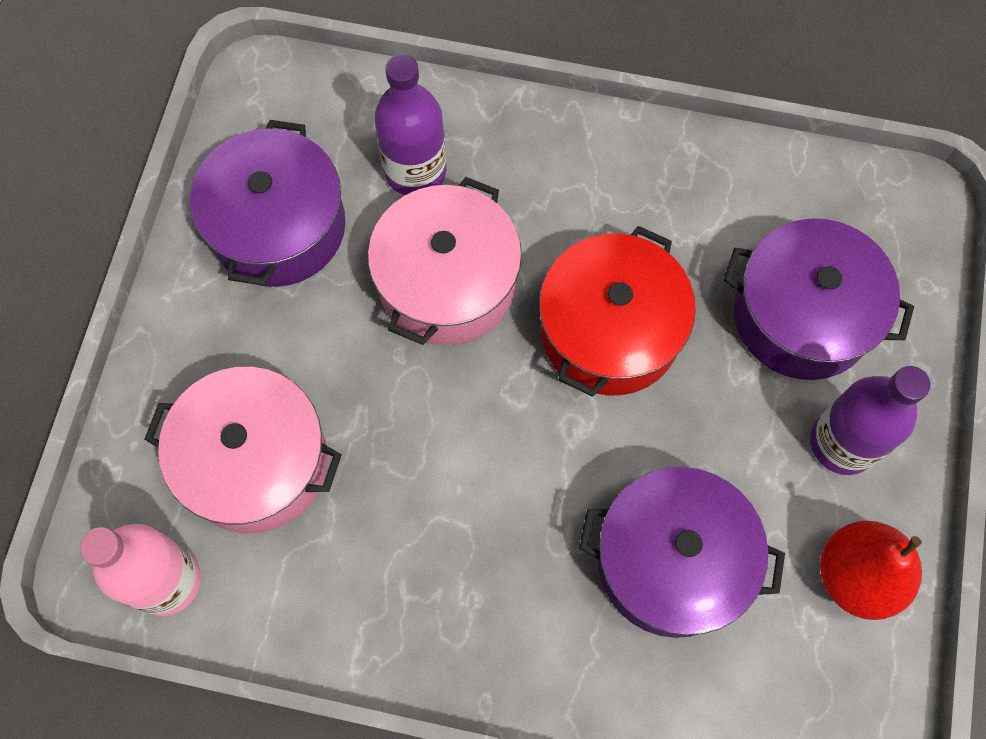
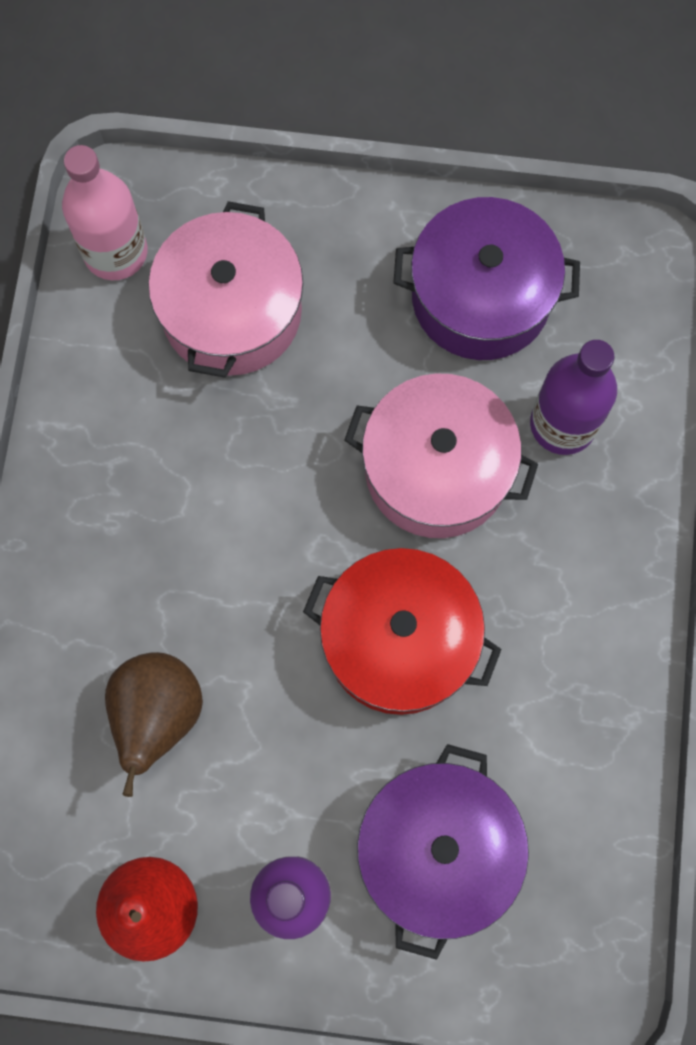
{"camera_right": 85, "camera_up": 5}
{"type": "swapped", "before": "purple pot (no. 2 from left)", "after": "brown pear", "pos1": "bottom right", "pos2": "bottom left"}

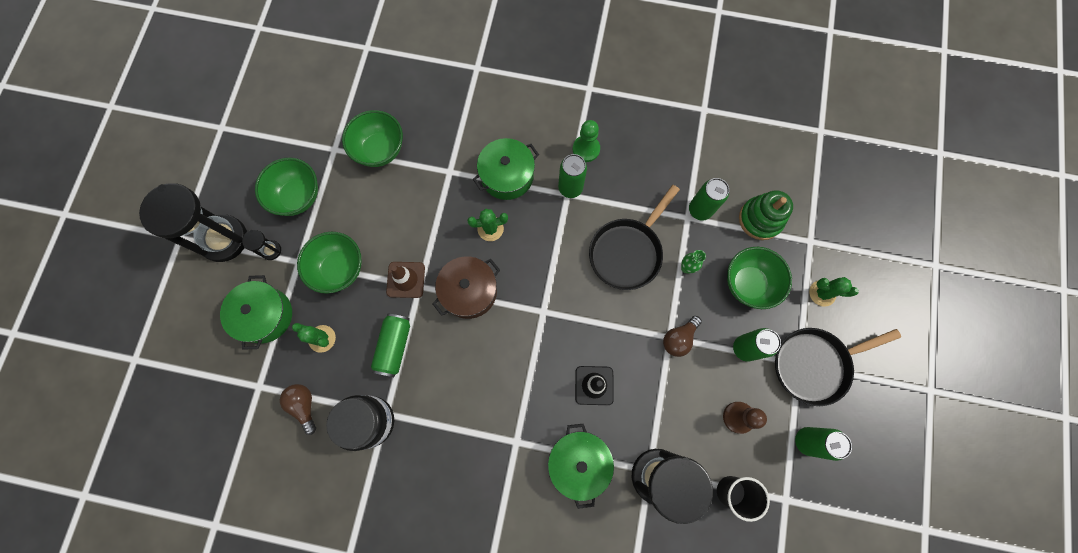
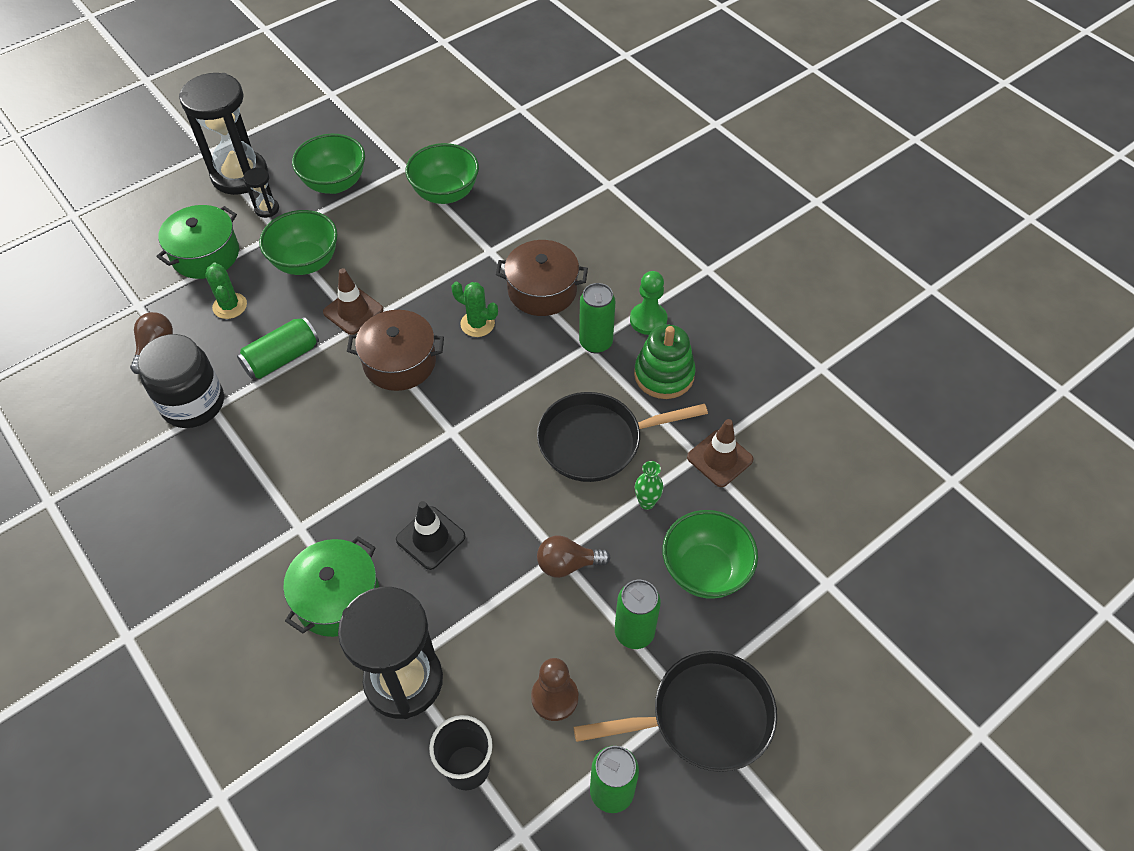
{"camera_right": 40, "camera_up": -20}
{"type": "repainted", "before": "green pot (no. 2 from left)", "after": "brown pot (no. 2 from left)", "pos1": "top centre", "pos2": "top centre"}
{"type": "swapped", "before": "green can (no. 3 from left)", "after": "brown traffic cone (no. 2 from left)", "pos1": "centre", "pos2": "centre"}
{"type": "shifted", "before": "green stacking toy", "pos1": "middle right", "pos2": "centre"}
{"type": "rotated", "before": "black pan (no. 2 from left)", "pos1": "middle right", "pos2": "bottom centre", "turn": 150}
{"type": "gone", "before": "green cactus (no. 3 from left)", "pos1": "middle right"}

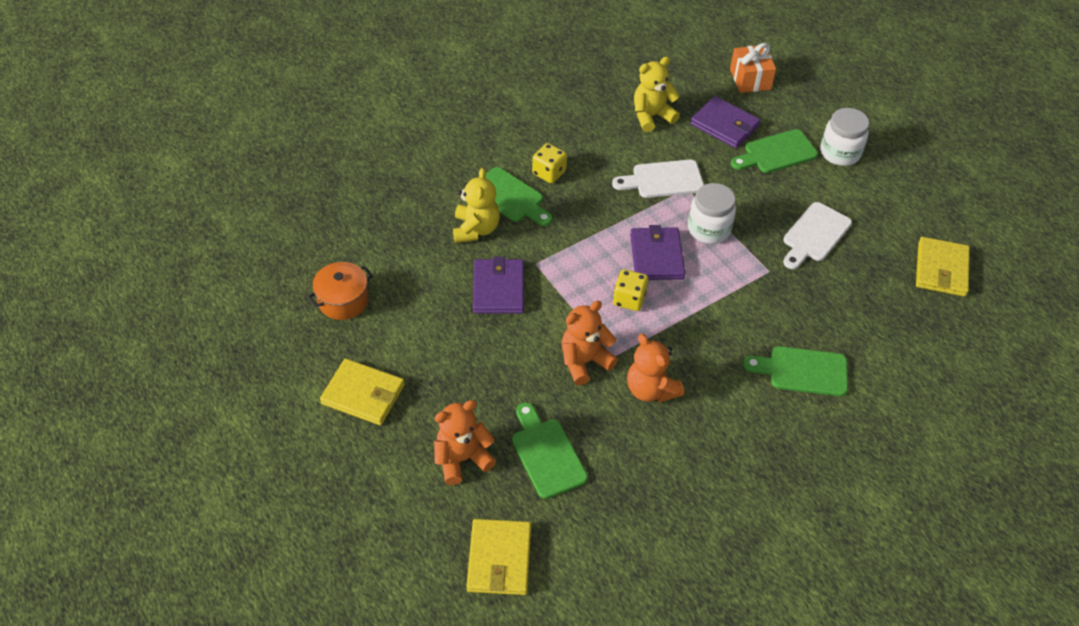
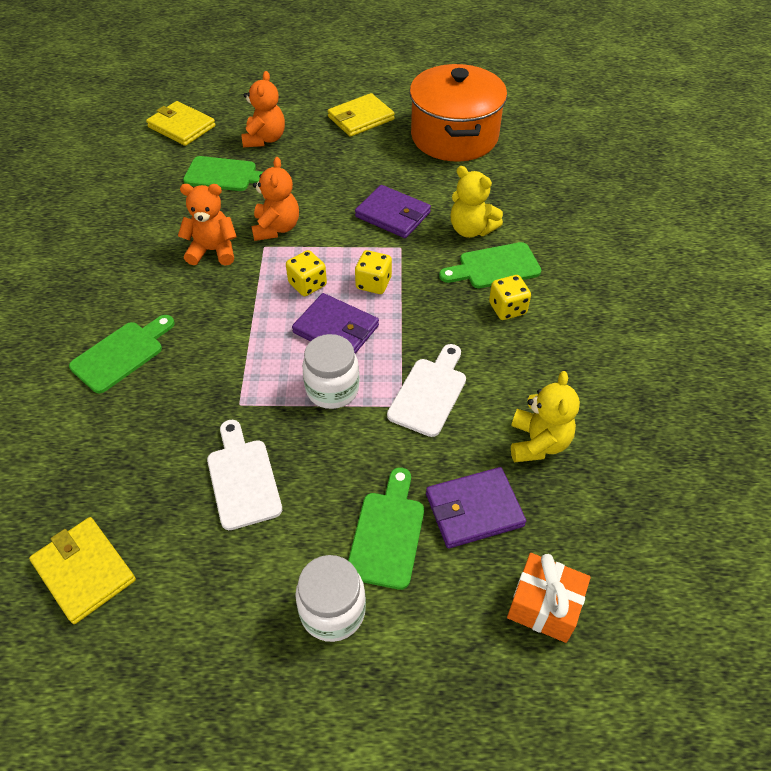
{"camera_right": 125, "camera_up": 0}
{"type": "scaled", "before": "orange pot", "pos1": "middle left", "pos2": "top centre", "scale": 2.01}
{"type": "new", "after": "yellow dice (no. 2 from left)", "pos2": "centre"}

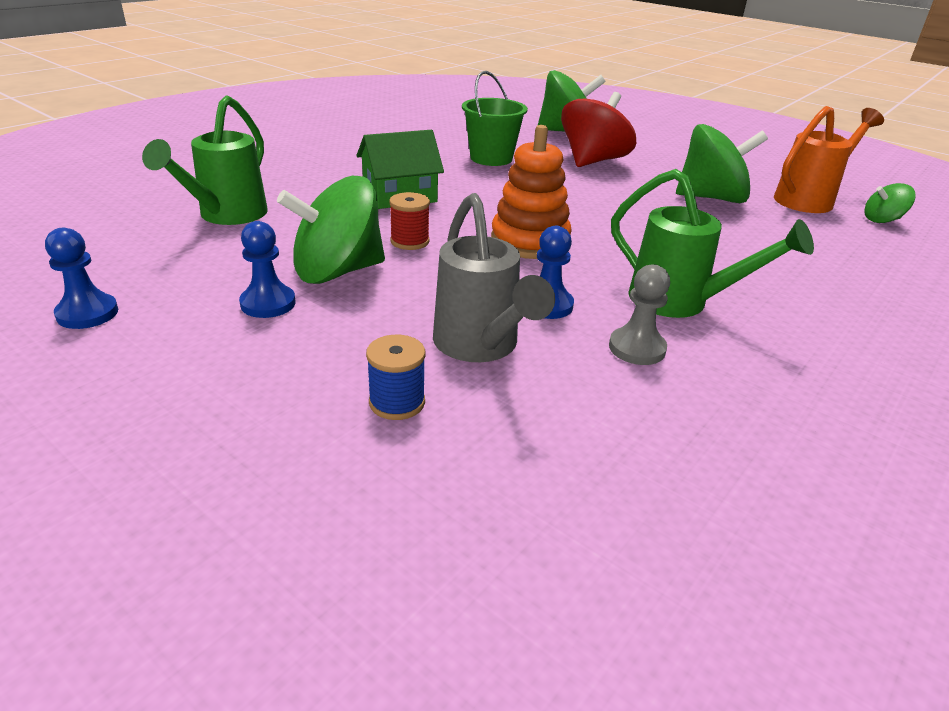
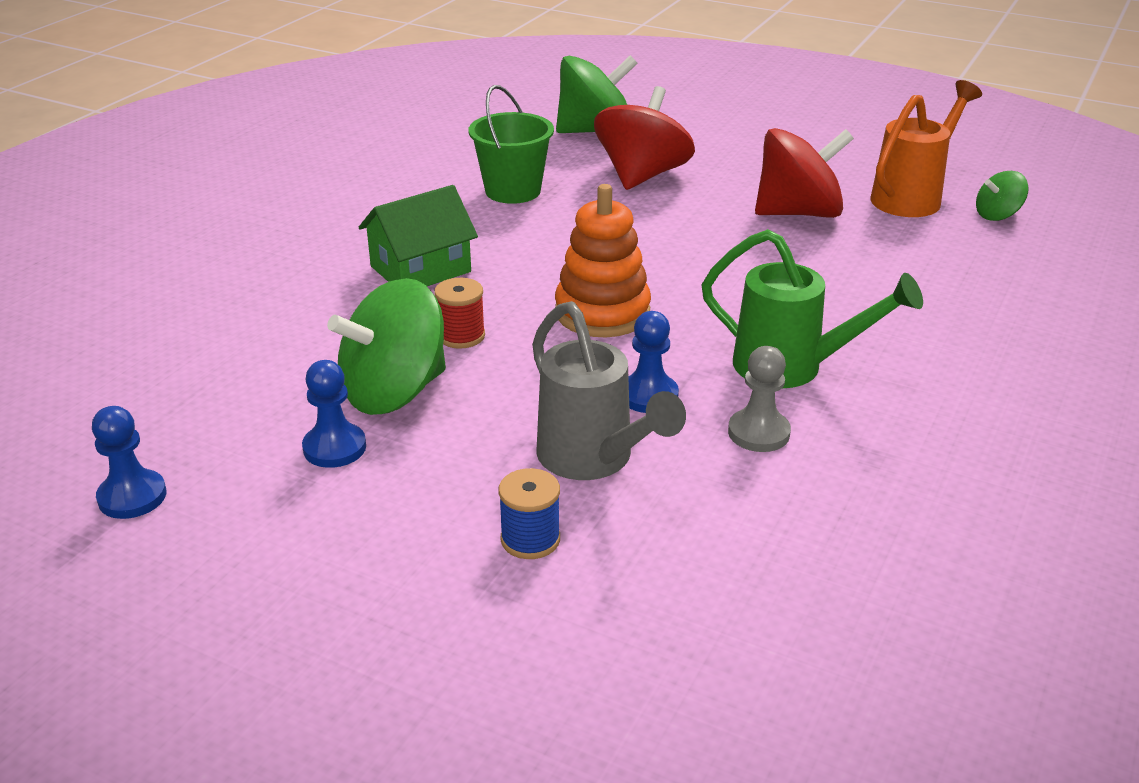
{"camera_right": -10, "camera_up": 0}
{"type": "gone", "before": "green watering can (no. 1 from left)", "pos1": "top left"}
{"type": "repainted", "before": "green spinning top (no. 3 from left)", "after": "red spinning top (no. 2 from left)", "pos1": "top right", "pos2": "top right"}

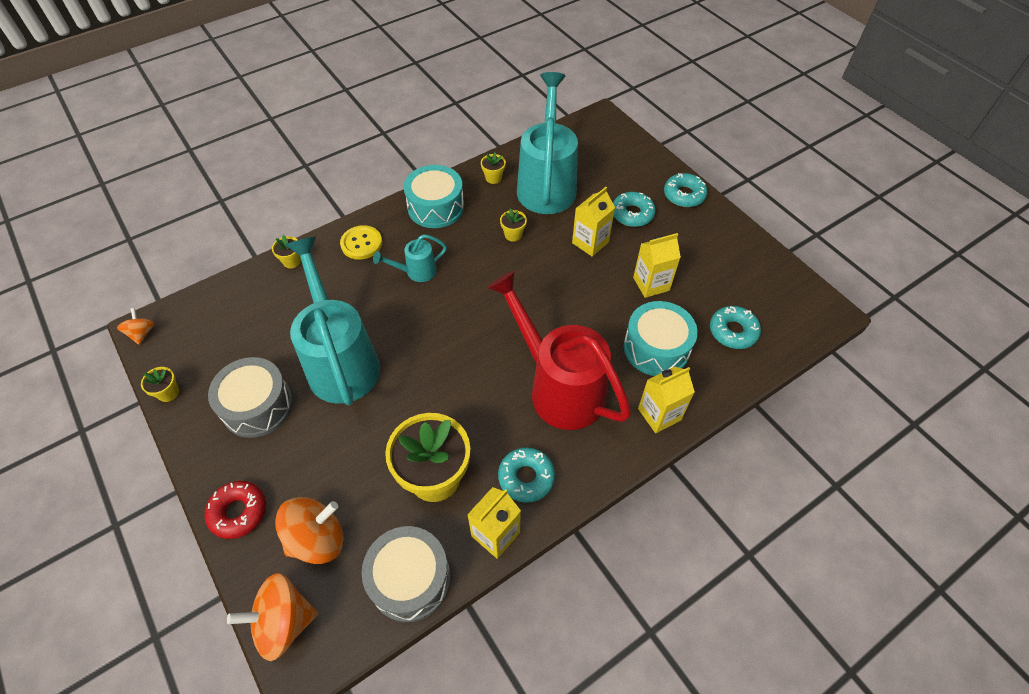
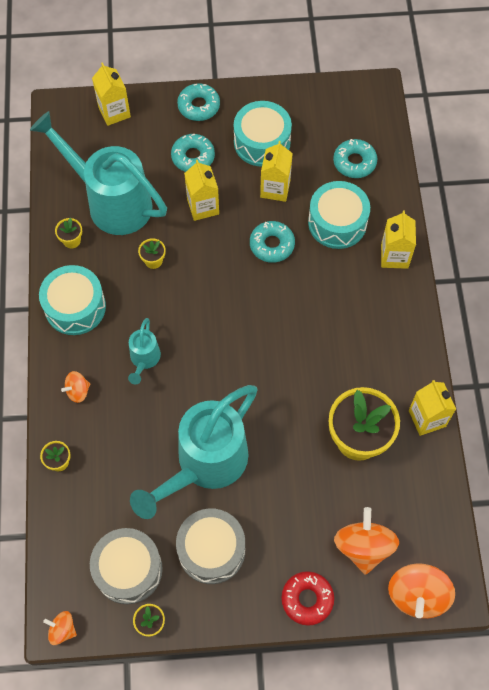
{"camera_right": -60, "camera_up": 10}
{"type": "rotated", "before": "turquoise watering can (no. 1 from left in the first image)", "pos1": "middle left", "pos2": "centre", "turn": -60}
{"type": "swapped", "before": "yellow button", "after": "orange spinning top (no. 2 from left)", "pos1": "centre", "pos2": "middle left"}
{"type": "shifted", "before": "grey drum (no. 2 from left in the first image)", "after": "grey drum (no. 1 from left)", "pos1": "bottom centre", "pos2": "bottom left"}
{"type": "gone", "before": "red watering can", "pos1": "centre"}
{"type": "shifted", "before": "turquoise donut (no. 1 from left in the first image)", "after": "turquoise donut (no. 3 from left)", "pos1": "bottom centre", "pos2": "centre"}
{"type": "new", "after": "yellow carton (no. 1 from left)", "pos2": "top left"}
{"type": "new", "after": "turquoise drum (no. 2 from left)", "pos2": "top centre"}

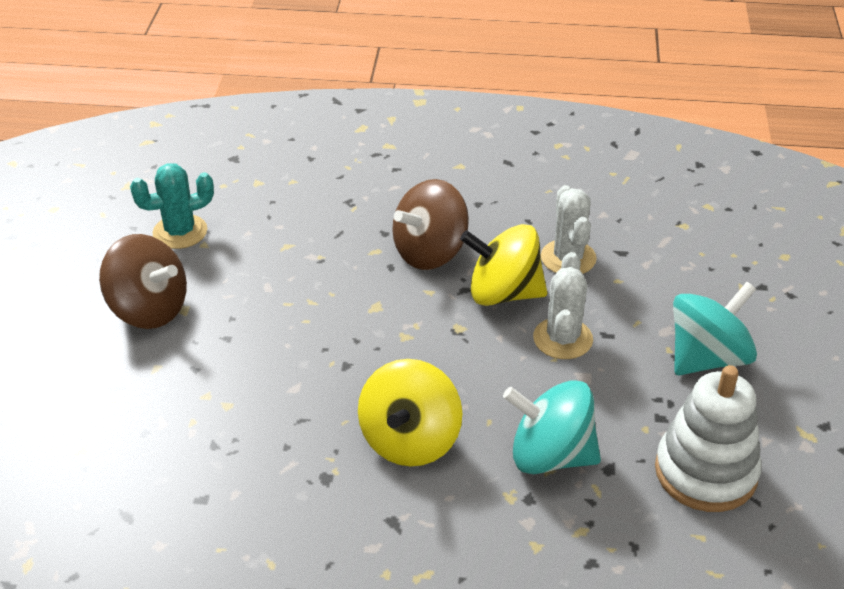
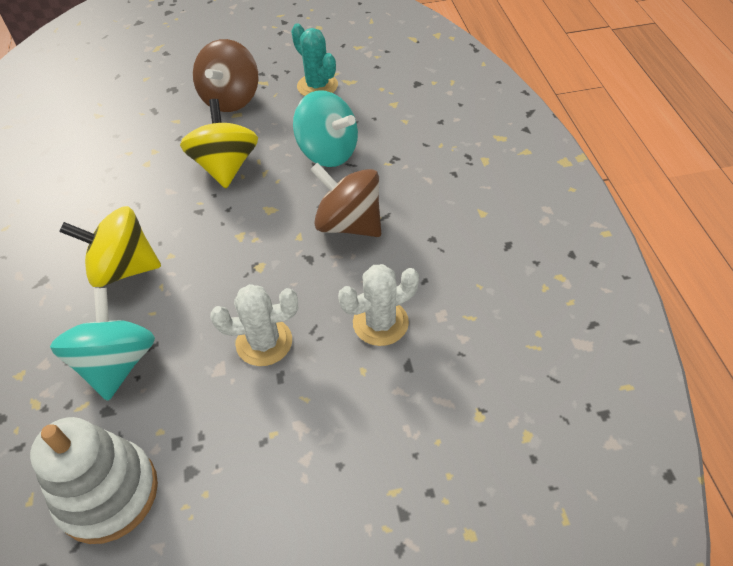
{"camera_right": 75, "camera_up": 10}
{"type": "shifted", "before": "yellow spinning top (no. 2 from left)", "pos1": "centre", "pos2": "top left"}
{"type": "shifted", "before": "turquoise spinning top (no. 2 from left)", "pos1": "middle right", "pos2": "top centre"}

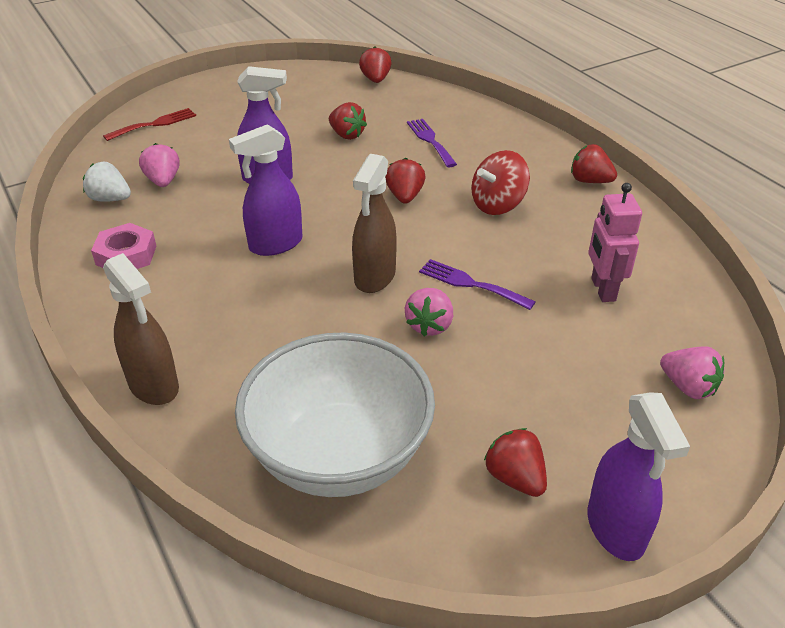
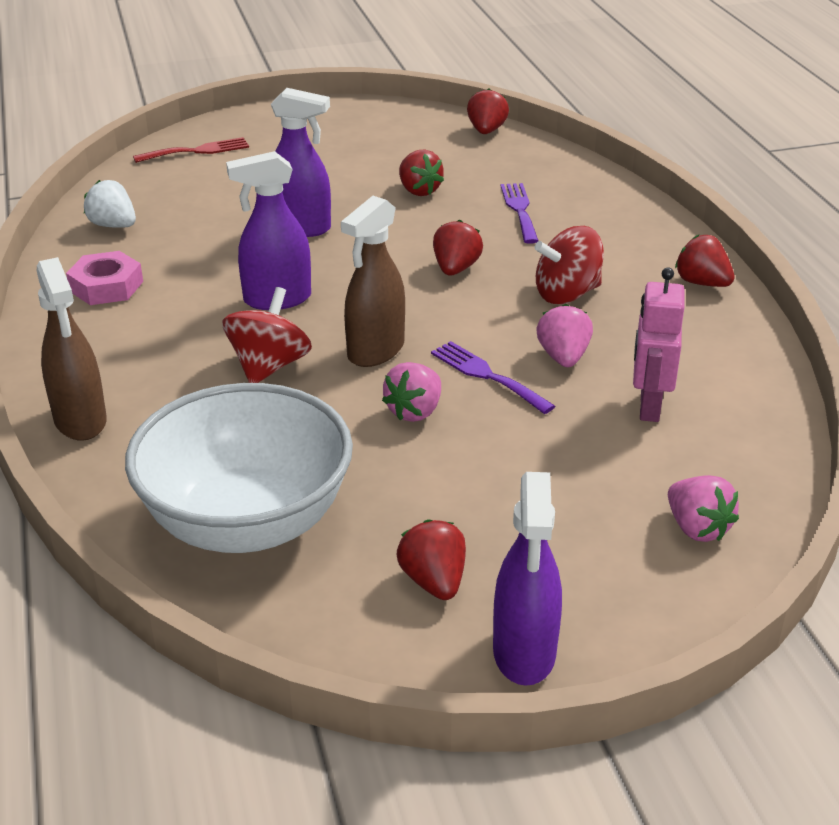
{"camera_right": 15, "camera_up": -5}
{"type": "shifted", "before": "pink strawberry (no. 1 from left in the first image)", "after": "pink strawberry (no. 2 from left)", "pos1": "top left", "pos2": "middle right"}
{"type": "new", "after": "red spinning top (no. 1 from left)", "pos2": "middle left"}

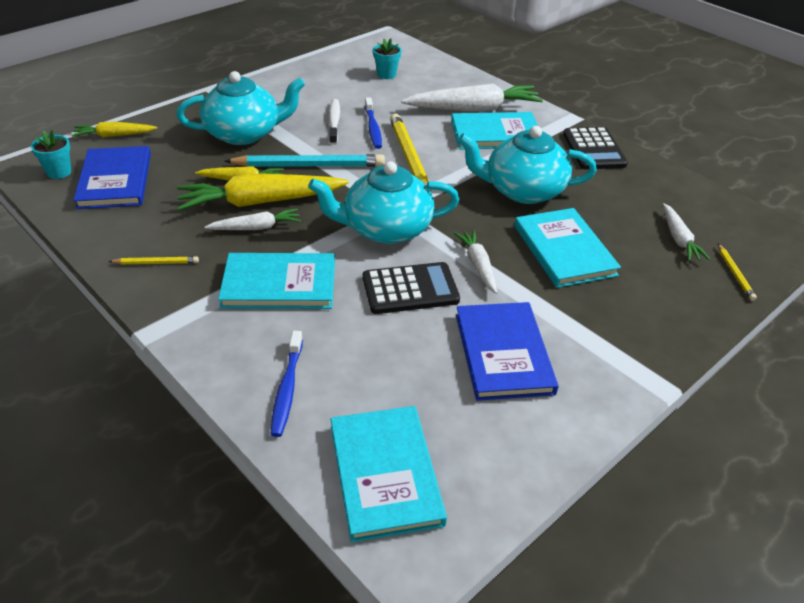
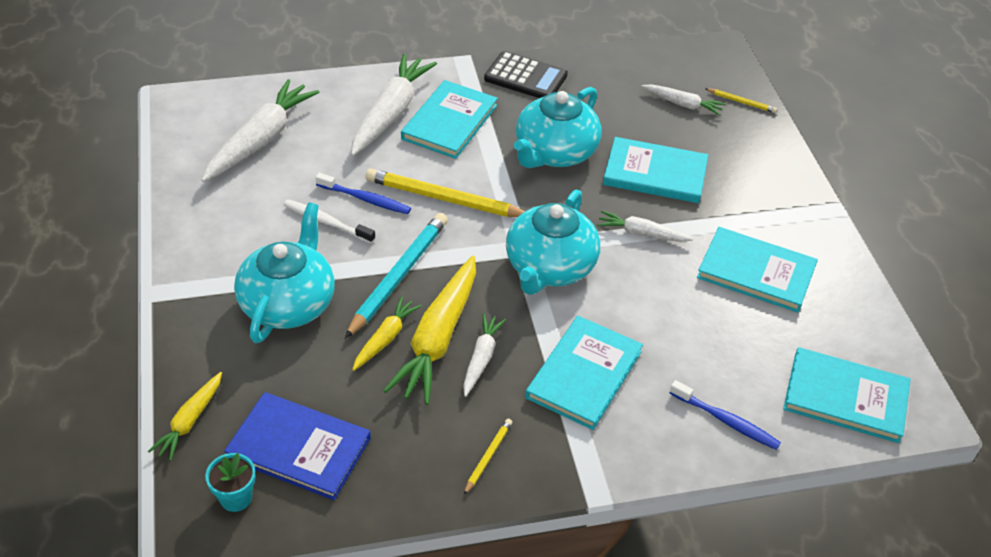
{"camera_right": -60, "camera_up": 5}
{"type": "gone", "before": "black calculator (no. 1 from left)", "pos1": "centre"}
{"type": "swapped", "before": "turquoise flower pot (no. 2 from left)", "after": "white carrot (no. 1 from left)", "pos1": "top centre", "pos2": "top left"}
{"type": "repainted", "before": "blue book (no. 2 from left)", "after": "turquoise book (no. 4 from left)", "pos1": "centre", "pos2": "middle right"}

